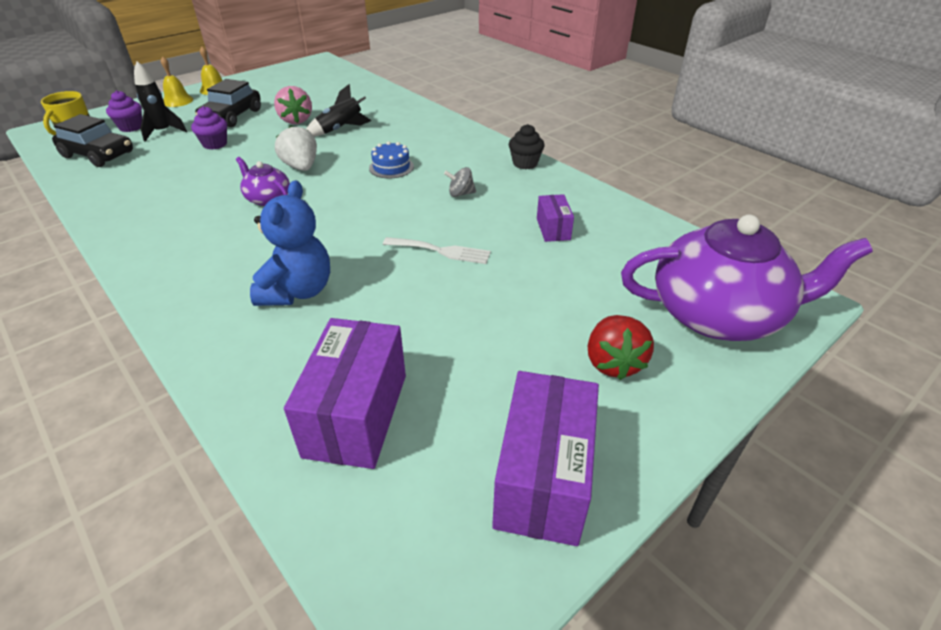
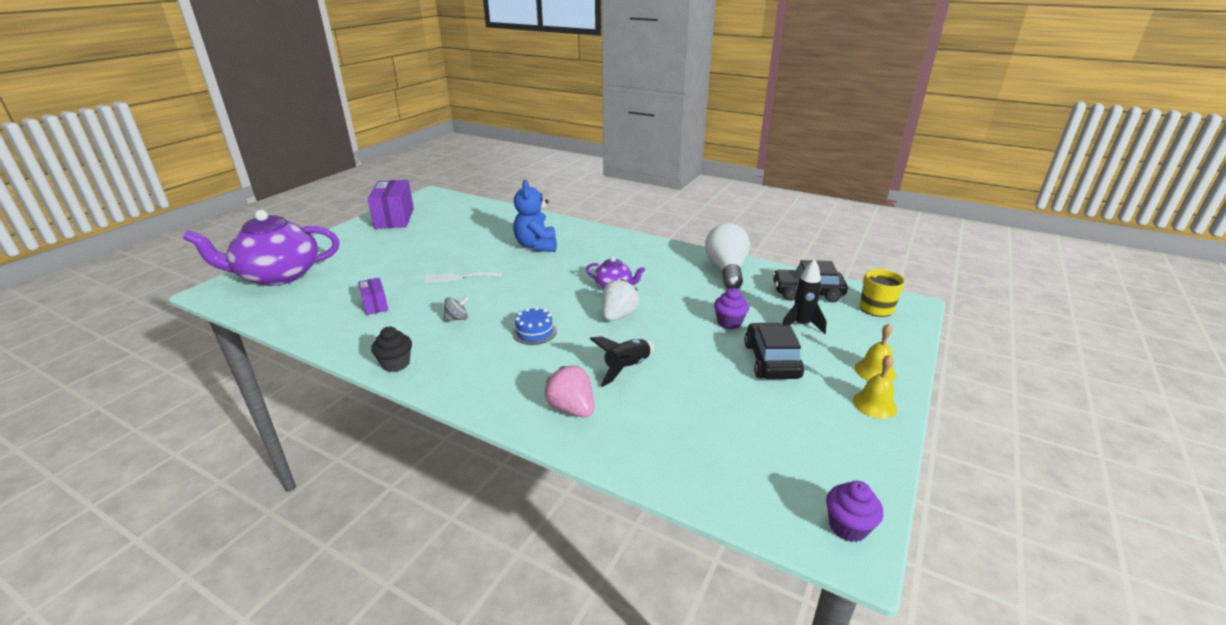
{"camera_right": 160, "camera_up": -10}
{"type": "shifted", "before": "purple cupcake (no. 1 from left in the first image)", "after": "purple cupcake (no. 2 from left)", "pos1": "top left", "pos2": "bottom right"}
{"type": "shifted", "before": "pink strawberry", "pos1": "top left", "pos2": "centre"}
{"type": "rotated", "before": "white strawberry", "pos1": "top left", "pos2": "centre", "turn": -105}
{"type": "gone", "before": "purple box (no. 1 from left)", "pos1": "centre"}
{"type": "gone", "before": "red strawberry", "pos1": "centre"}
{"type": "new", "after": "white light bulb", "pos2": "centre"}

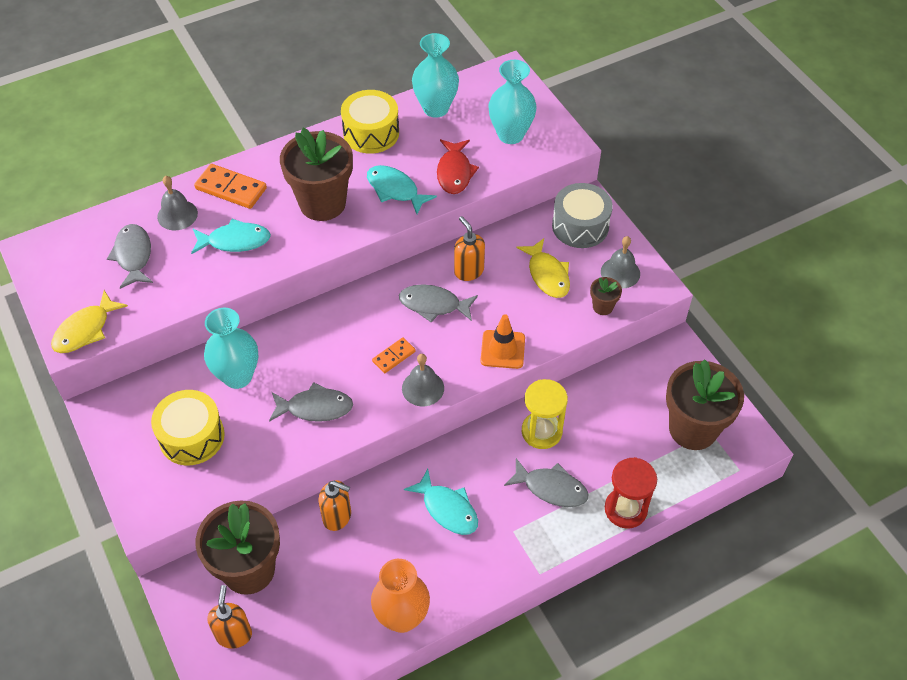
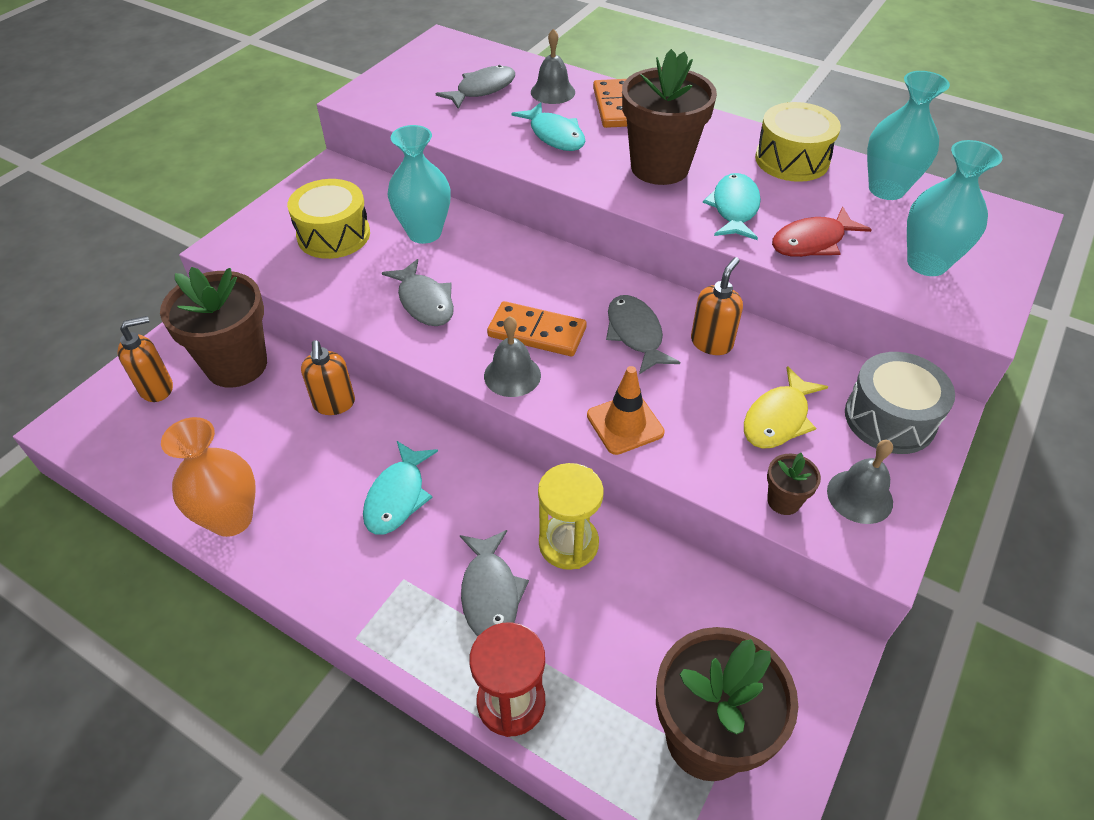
{"camera_right": 60, "camera_up": -5}
{"type": "gone", "before": "yellow fish (no. 1 from left)", "pos1": "middle left"}
{"type": "scaled", "before": "orange domino (no. 2 from left in the first image)", "pos1": "centre", "pos2": "centre", "scale": 1.69}

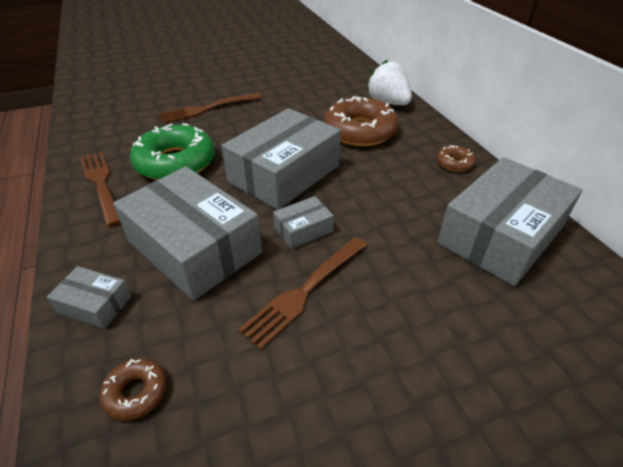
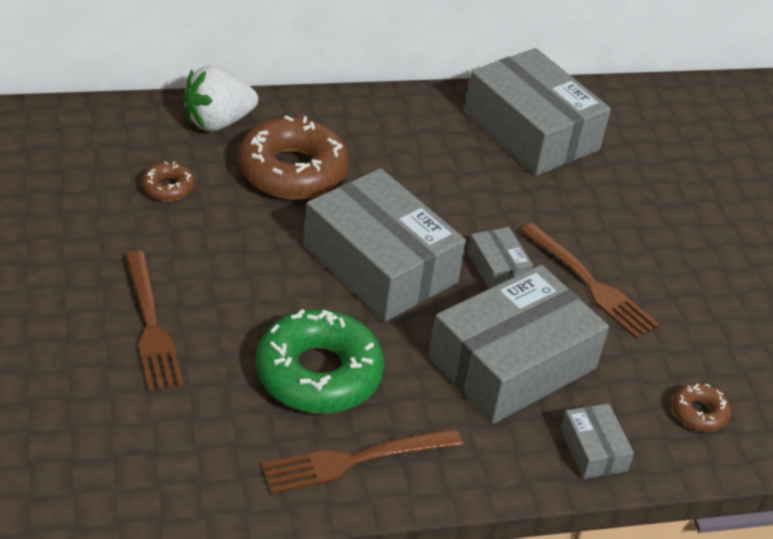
{"camera_right": -85, "camera_up": 0}
{"type": "rotated", "before": "grey box (no. 1 from left in the first image)", "pos1": "middle left", "pos2": "bottom right", "turn": -45}
{"type": "shifted", "before": "brown donut (no. 3 from left in the first image)", "after": "brown donut (no. 1 from left)", "pos1": "middle right", "pos2": "middle left"}

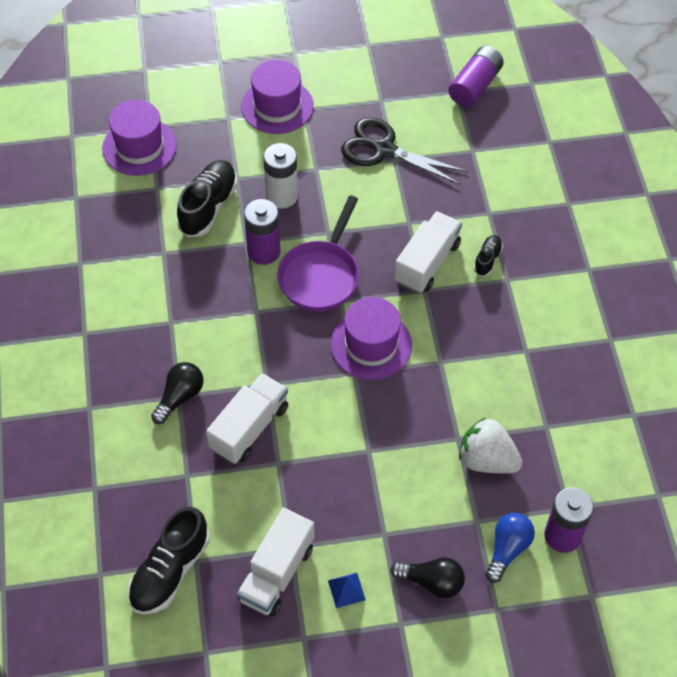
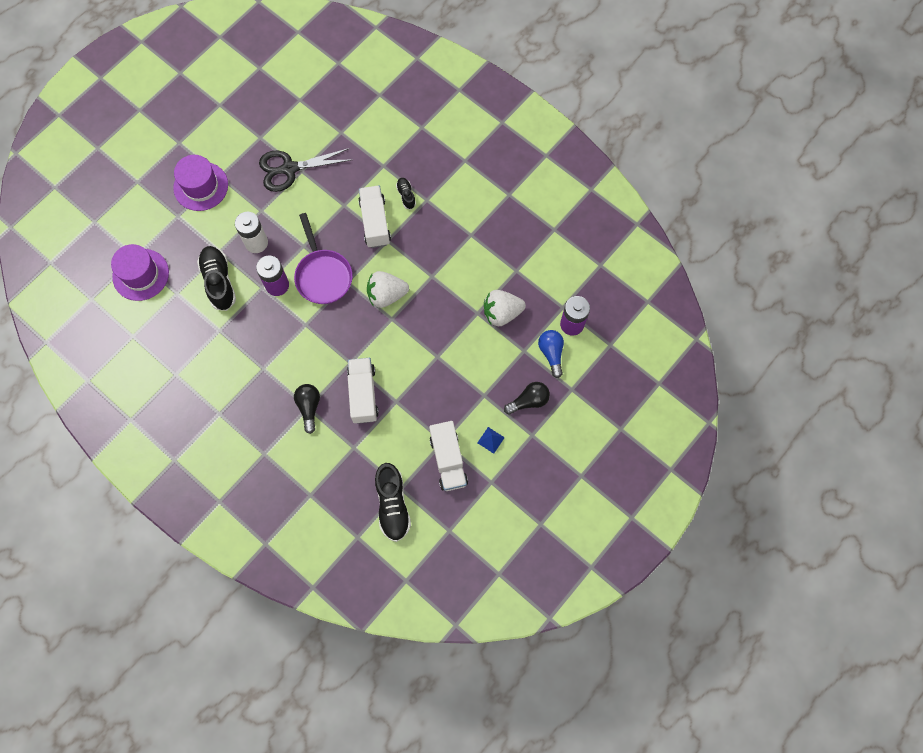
{"camera_right": -40, "camera_up": 15}
{"type": "swapped", "before": "purple hat (no. 3 from left)", "after": "white strawberry (no. 1 from left)", "pos1": "centre", "pos2": "centre"}
{"type": "gone", "before": "purple battery (no. 2 from left)", "pos1": "top right"}

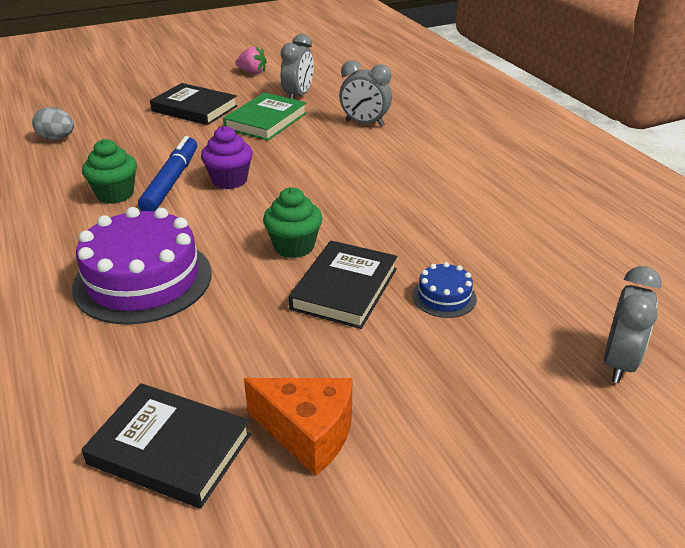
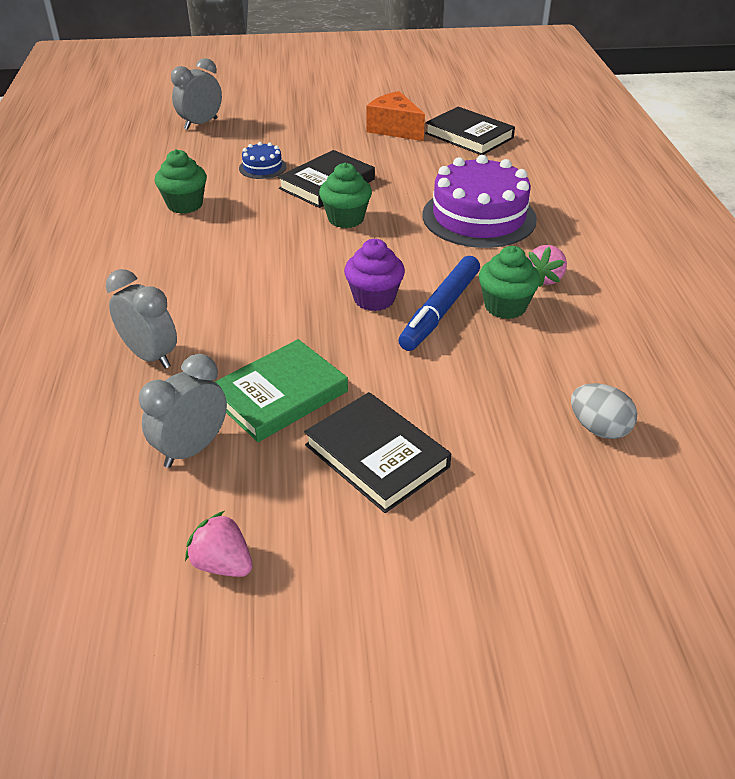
{"camera_right": -160, "camera_up": 5}
{"type": "new", "after": "green cupcake (no. 1 from left)", "pos2": "top left"}
{"type": "new", "after": "pink strawberry (no. 2 from left)", "pos2": "middle right"}

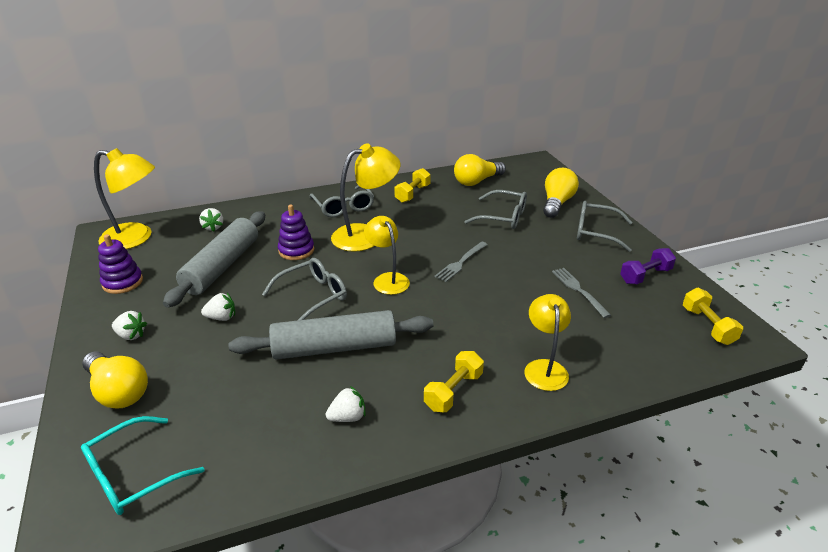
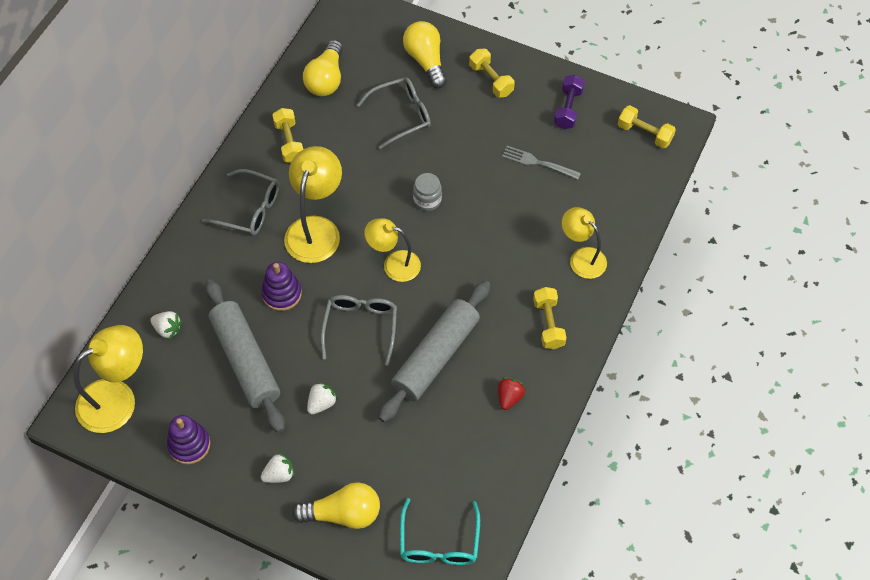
{"camera_right": -45, "camera_up": 25}
{"type": "repainted", "before": "white strawberry (no. 4 from left)", "after": "red strawberry", "pos1": "bottom centre", "pos2": "bottom centre"}
{"type": "swapped", "before": "grey fork (no. 1 from left)", "after": "grey jar", "pos1": "centre", "pos2": "top centre"}
{"type": "swapped", "before": "grey glasses (no. 4 from left)", "after": "yellow dumbbell (no. 2 from left)", "pos1": "middle right", "pos2": "top centre"}

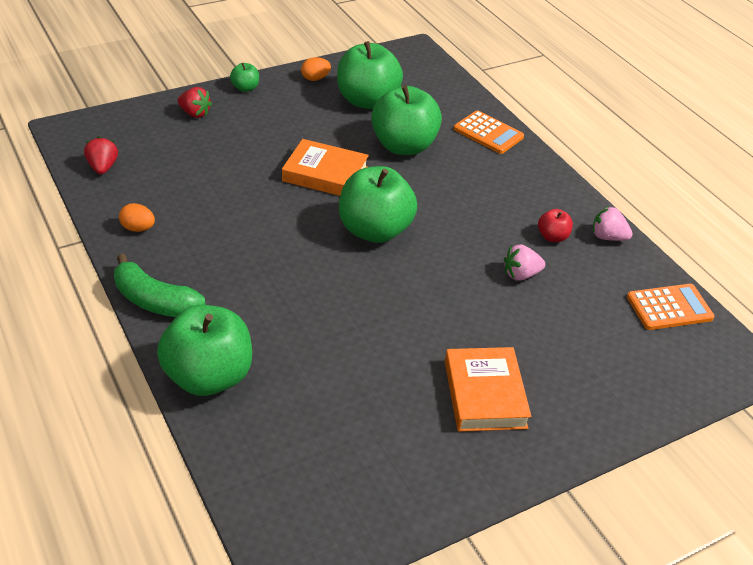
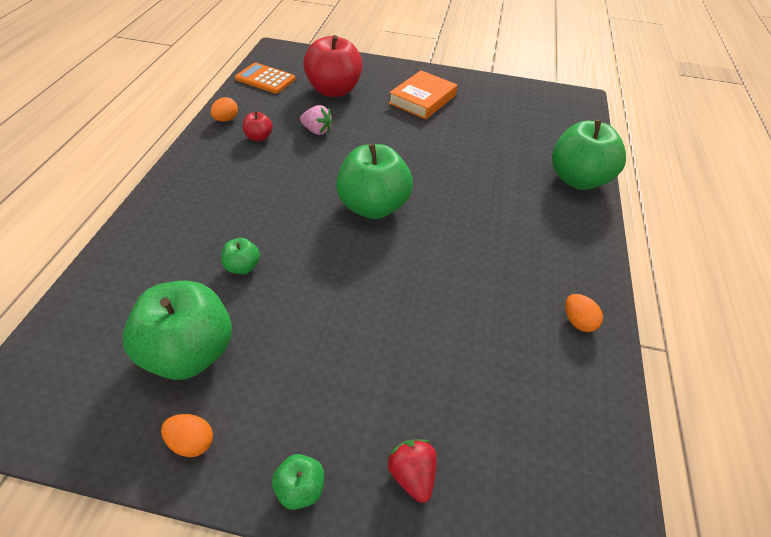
{"camera_right": -140, "camera_up": 5}
{"type": "gone", "before": "red strawberry (no. 1 from left)", "pos1": "top left"}
{"type": "gone", "before": "green banana", "pos1": "middle left"}
{"type": "gone", "before": "orange book (no. 1 from left)", "pos1": "top centre"}
{"type": "scaled", "before": "green apple (no. 5 from left in the first image)", "pos1": "top centre", "pos2": "middle left", "scale": 0.45}
{"type": "gone", "before": "orange calculator (no. 1 from left)", "pos1": "top centre"}
{"type": "swapped", "before": "pink strawberry (no. 2 from left)", "after": "orange egg (no. 2 from left)", "pos1": "middle right", "pos2": "top left"}
{"type": "new", "after": "red apple (no. 2 from left)", "pos2": "top centre"}

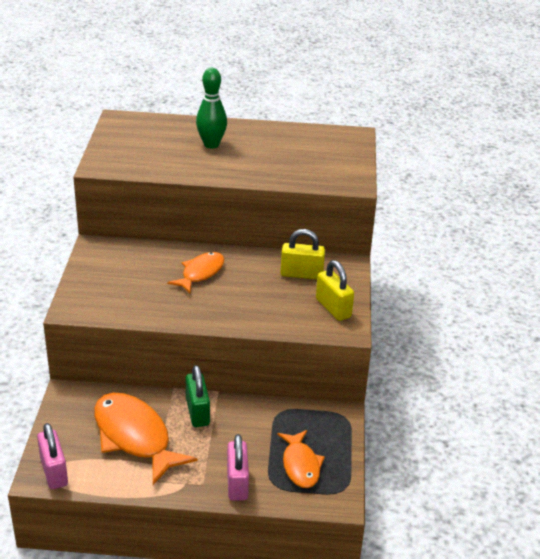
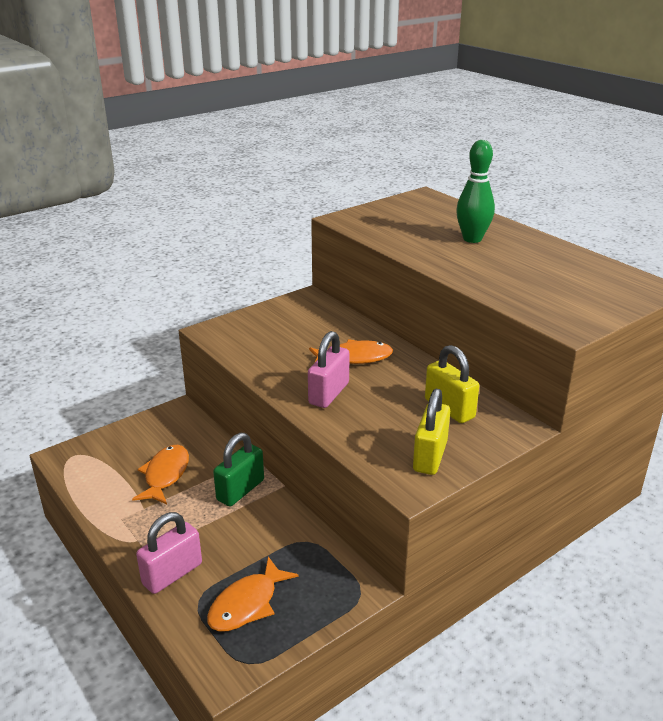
{"camera_right": 50, "camera_up": -5}
{"type": "shifted", "before": "pink padlock (no. 1 from left in the first image)", "after": "pink padlock (no. 2 from left)", "pos1": "bottom left", "pos2": "centre"}
{"type": "scaled", "before": "orange fish (no. 1 from left)", "pos1": "bottom left", "pos2": "middle left", "scale": 0.59}

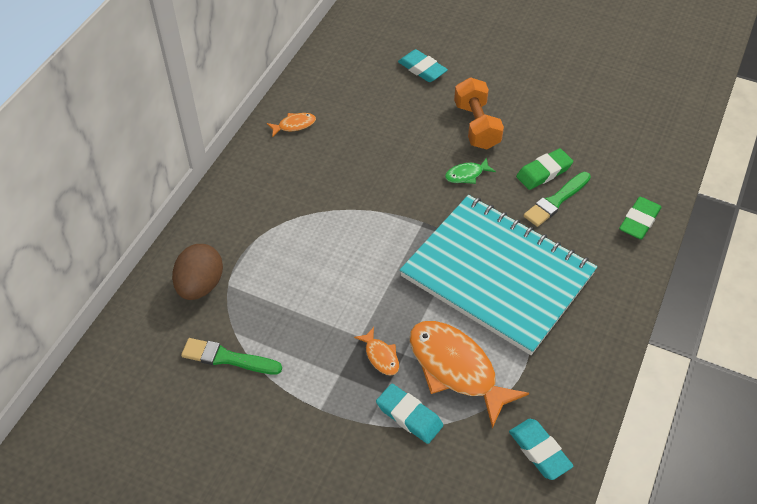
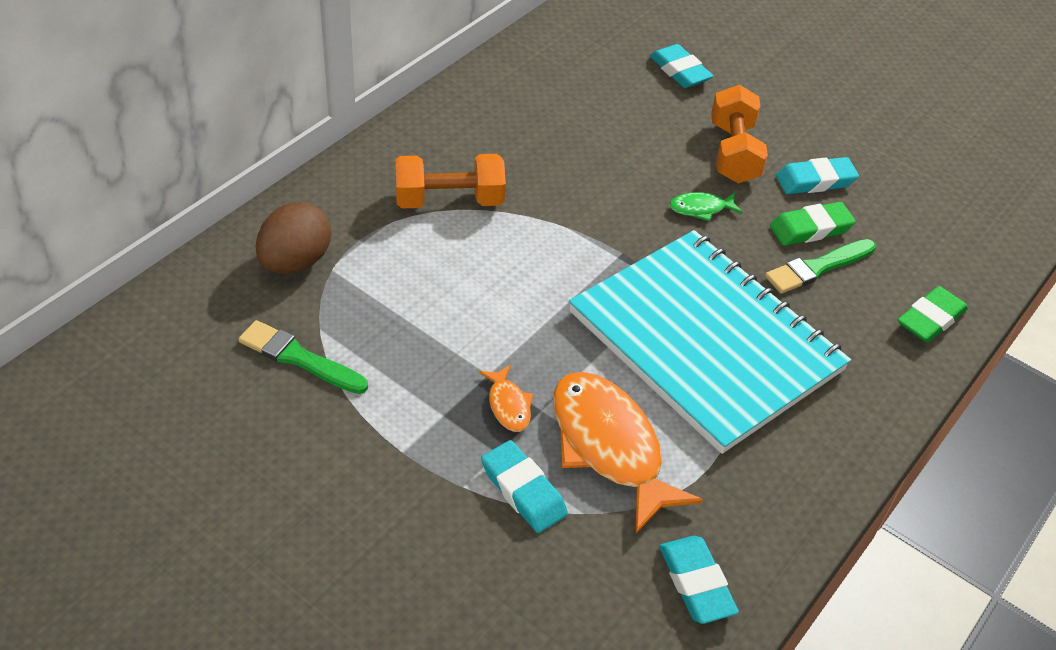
{"camera_right": 10, "camera_up": -5}
{"type": "gone", "before": "orange fish (no. 1 from left)", "pos1": "top centre"}
{"type": "new", "after": "orange dumbbell (no. 1 from left)", "pos2": "top centre"}
{"type": "new", "after": "turquoise eraser (no. 4 from left)", "pos2": "top right"}

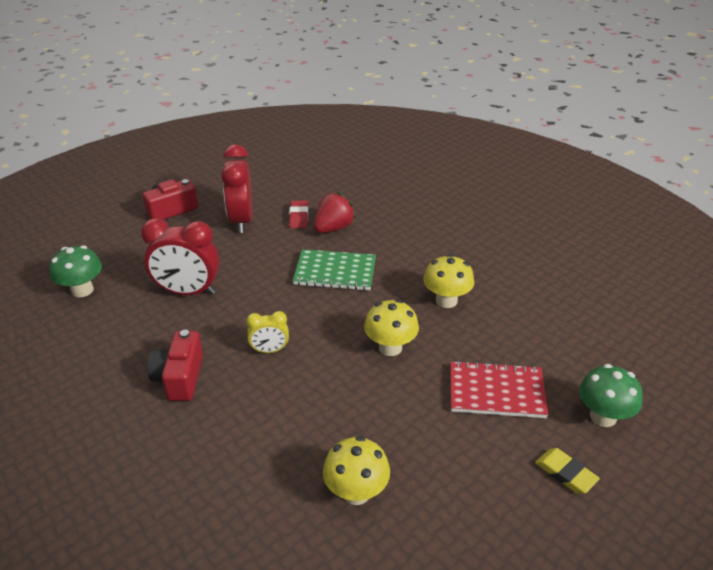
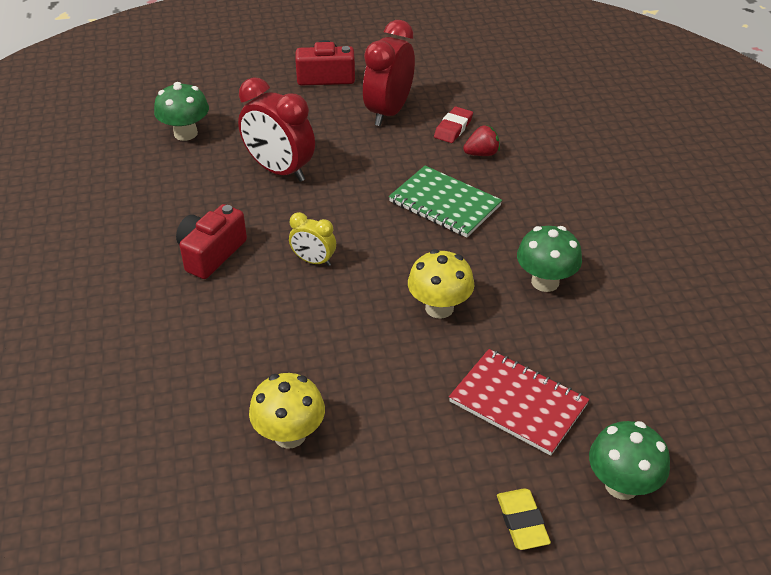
{"camera_right": 30, "camera_up": 5}
{"type": "scaled", "before": "red strawberry", "pos1": "centre", "pos2": "top centre", "scale": 0.65}
{"type": "repainted", "before": "yellow mushroom (no. 3 from left)", "after": "green mushroom (no. 2 from left)", "pos1": "centre", "pos2": "middle right"}

